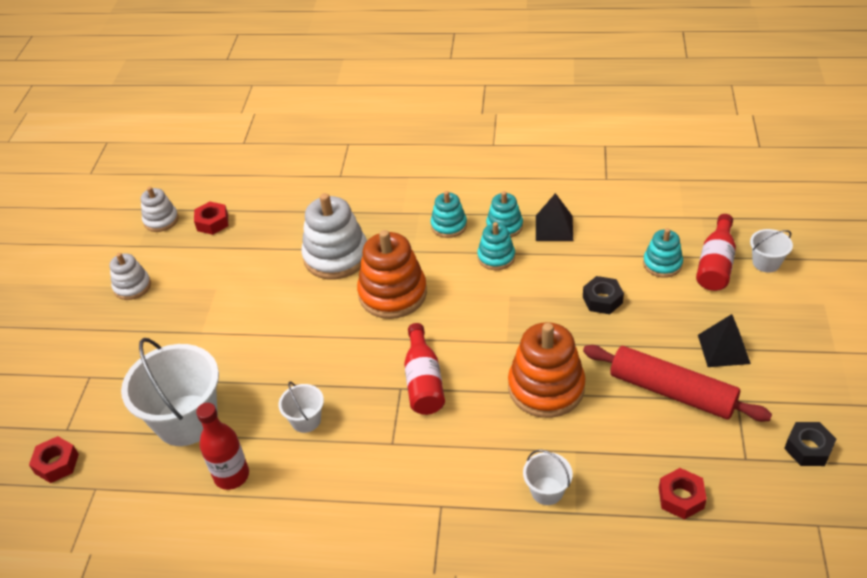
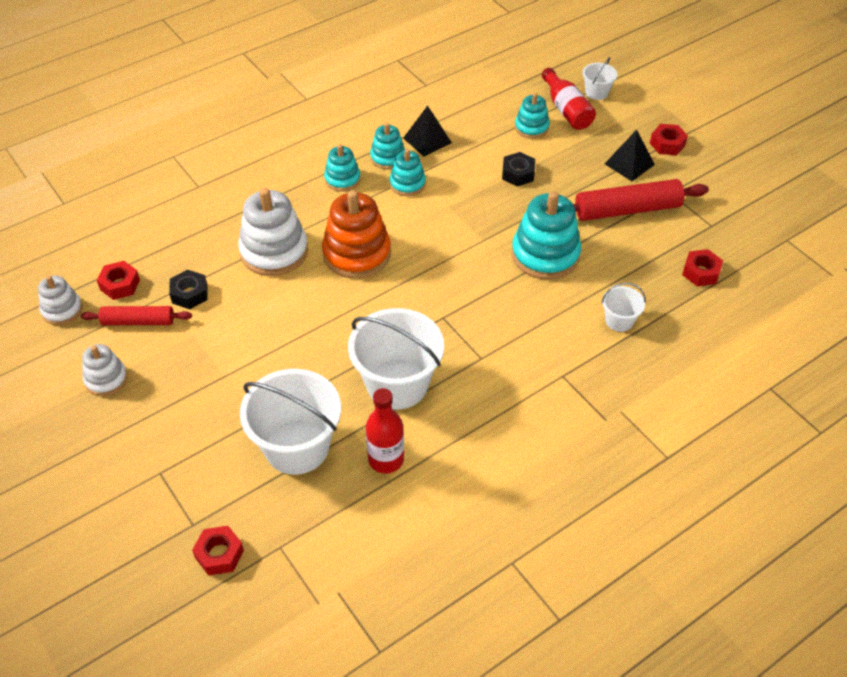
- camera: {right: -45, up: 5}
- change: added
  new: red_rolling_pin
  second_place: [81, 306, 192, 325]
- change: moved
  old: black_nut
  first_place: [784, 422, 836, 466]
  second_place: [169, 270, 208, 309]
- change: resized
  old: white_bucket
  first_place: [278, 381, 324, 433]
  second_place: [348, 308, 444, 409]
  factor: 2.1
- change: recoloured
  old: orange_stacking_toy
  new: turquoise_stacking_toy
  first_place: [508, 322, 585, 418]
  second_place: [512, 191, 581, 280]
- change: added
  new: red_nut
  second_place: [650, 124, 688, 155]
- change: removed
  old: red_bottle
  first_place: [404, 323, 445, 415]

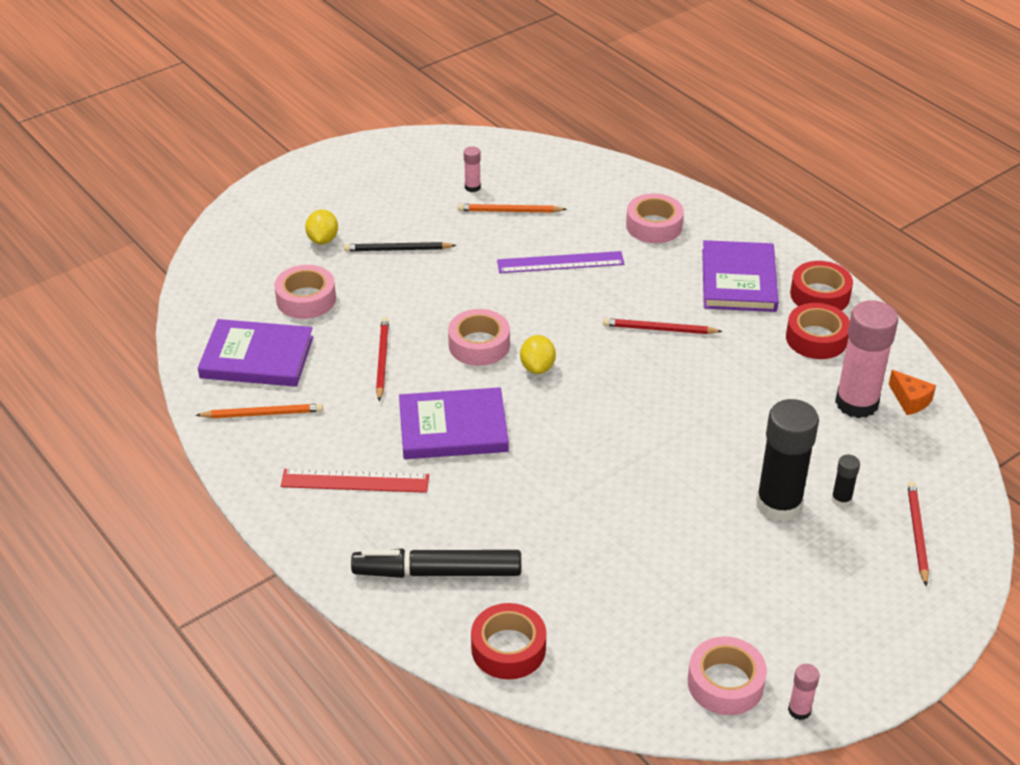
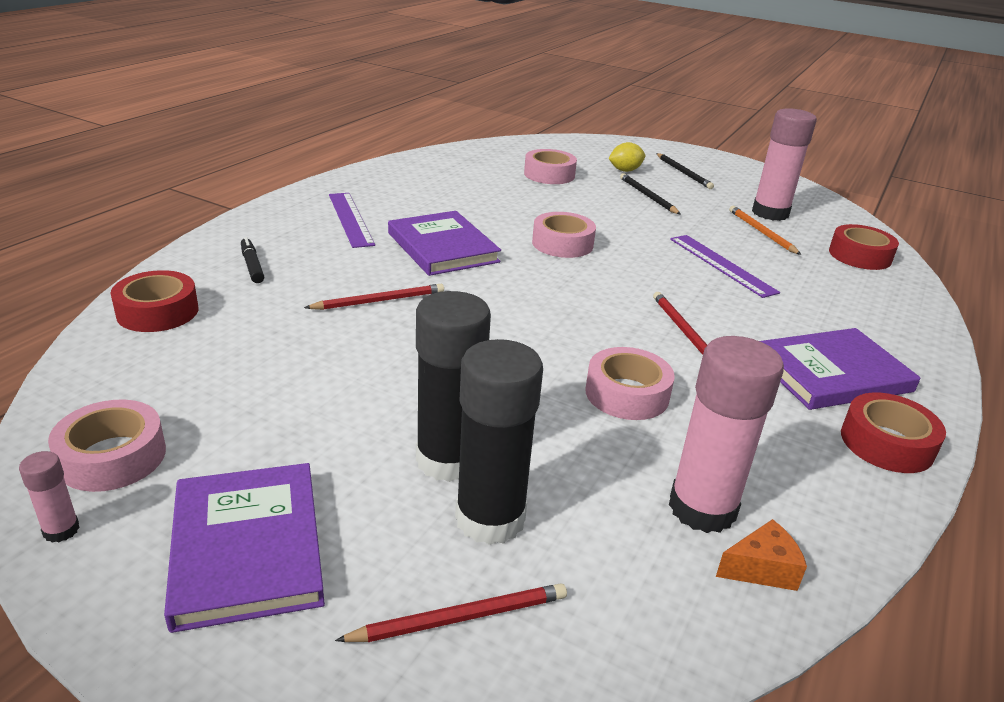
- camera: {right: 65, up: -10}
- change: moved
  old: purple_book
  first_place: [198, 319, 313, 387]
  second_place: [164, 463, 325, 633]
- change: resized
  old: black_marker
  first_place: [351, 549, 521, 578]
  second_place: [241, 237, 264, 283]
  factor: 0.51
- change: moved
  old: red_pencil
  first_place: [376, 318, 389, 401]
  second_place: [304, 284, 444, 310]
- change: recoloured
  old: red_ruler
  new: purple_ruler
  first_place: [281, 469, 429, 493]
  second_place: [329, 193, 375, 248]
- change: resized
  old: black_glue_stick
  first_place: [832, 455, 860, 507]
  second_place: [455, 339, 543, 545]
  factor: 2.27
- change: moved
  old: pink_tape
  first_place: [626, 193, 684, 243]
  second_place: [585, 347, 675, 420]
- change: added
  new: black_pencil
  second_place: [656, 153, 714, 189]
- change: turned
  old: orange_cheese
  first_place: [889, 370, 936, 415]
  second_place: [716, 519, 807, 591]
  degrees: -135
- change: resized
  old: pink_glue_stick
  first_place: [464, 146, 481, 192]
  second_place: [752, 108, 817, 221]
  factor: 2.27
- change: moved
  old: red_tape
  first_place: [786, 303, 850, 359]
  second_place: [829, 224, 899, 270]
- change: removed
  old: orange_pencil
  first_place: [196, 404, 323, 418]
- change: removed
  old: yellow_lemon
  first_place: [520, 335, 556, 374]

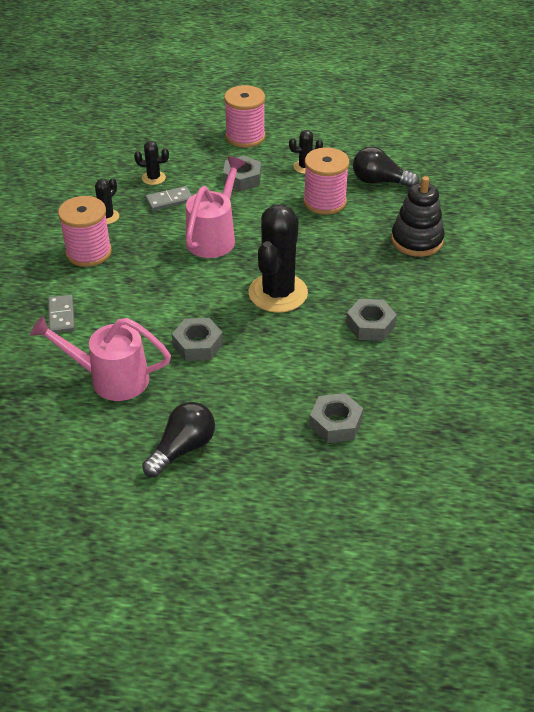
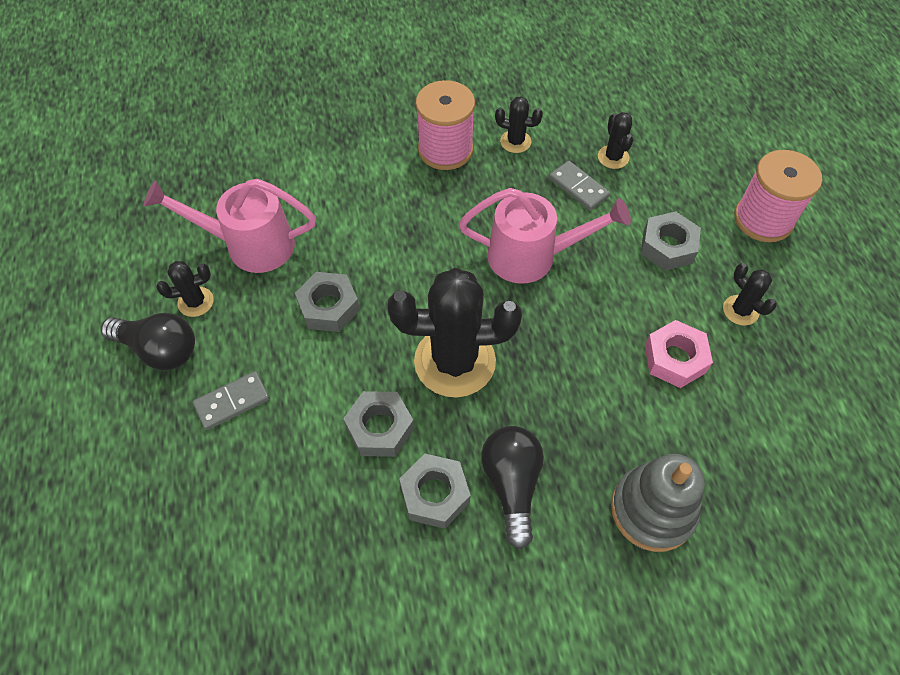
- camera: {right: 70, up: 15}
- change: turned
  old: pink_watering_can
  first_place: [30, 316, 171, 401]
  second_place: [144, 179, 316, 273]
  degrees: -75
- change: added
  new: black_cactus
  second_place: [156, 261, 214, 317]
- change: moved
  old: grey_domino
  first_place: [48, 295, 75, 333]
  second_place: [193, 371, 270, 430]
- change: moved
  old: grey_nut
  first_place: [309, 393, 363, 443]
  second_place: [343, 391, 414, 457]
- change: moved
  old: black_light_bulb
  first_place: [353, 147, 419, 187]
  second_place: [481, 426, 544, 549]
- change: recoloured
  old: black_stacking_toy
  new: grey_stacking_toy
  first_place: [391, 176, 445, 257]
  second_place: [611, 454, 705, 552]
- change: replaced
  old: pink_spool
  new: pink_nut
  first_place: [303, 147, 349, 215]
  second_place: [645, 320, 713, 388]

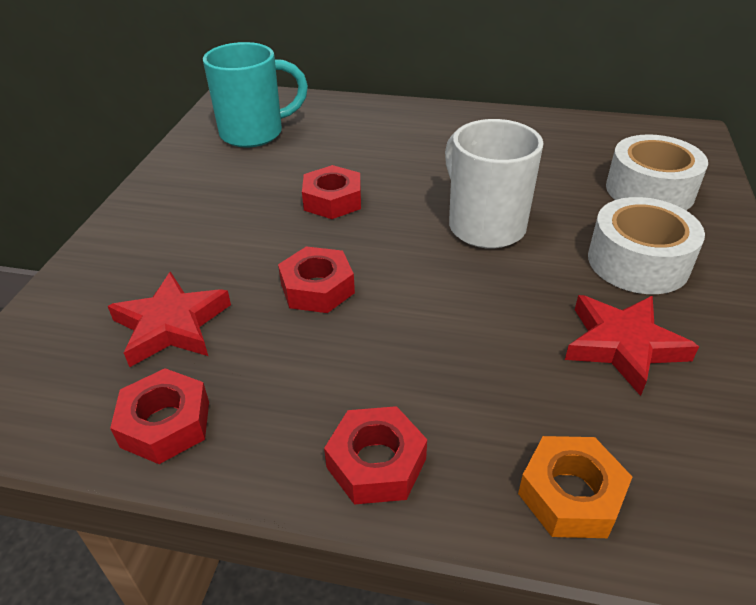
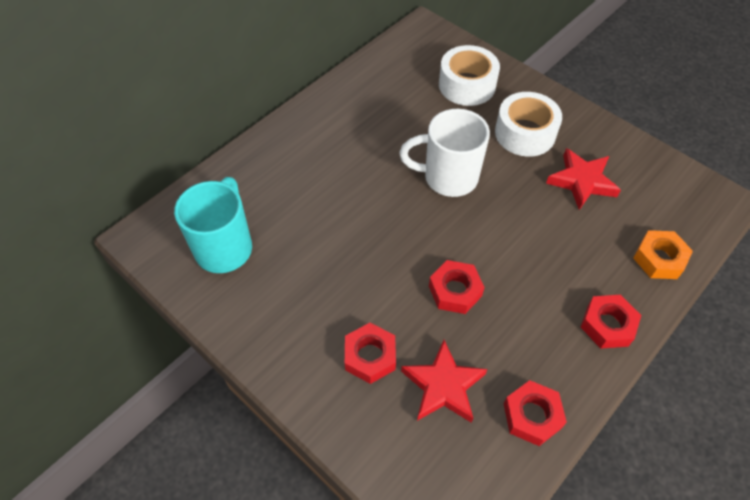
- camera: {right: -60, up: 15}
- change: moved
  old: red_nut
  first_place: [302, 165, 361, 219]
  second_place: [345, 323, 396, 384]

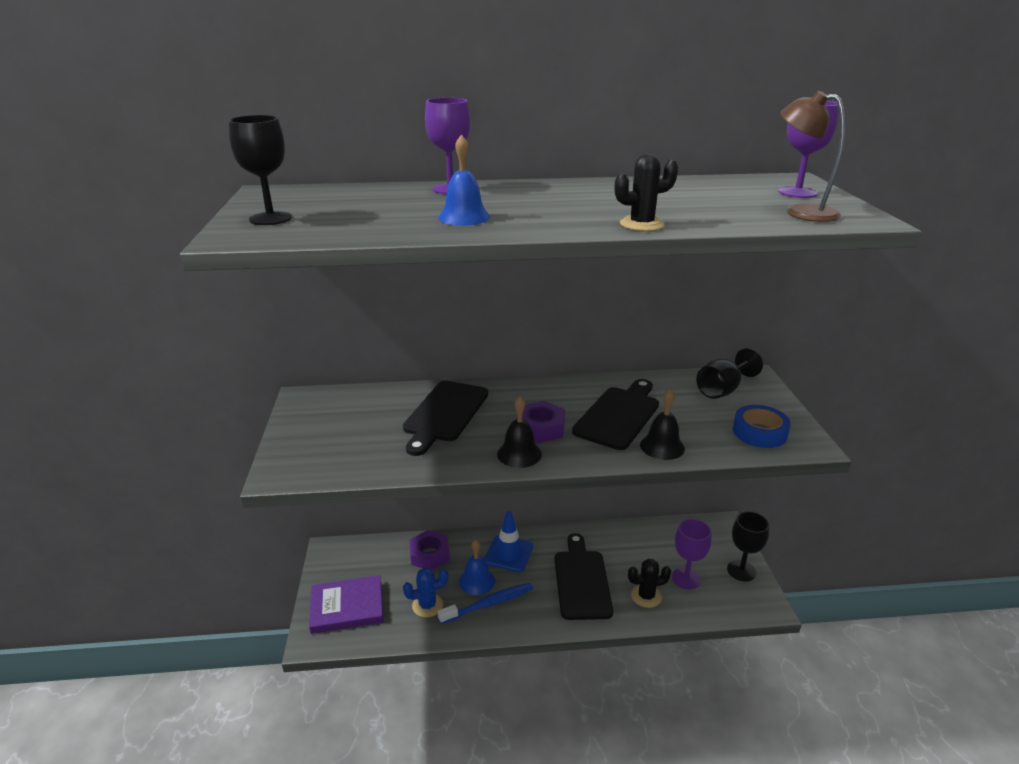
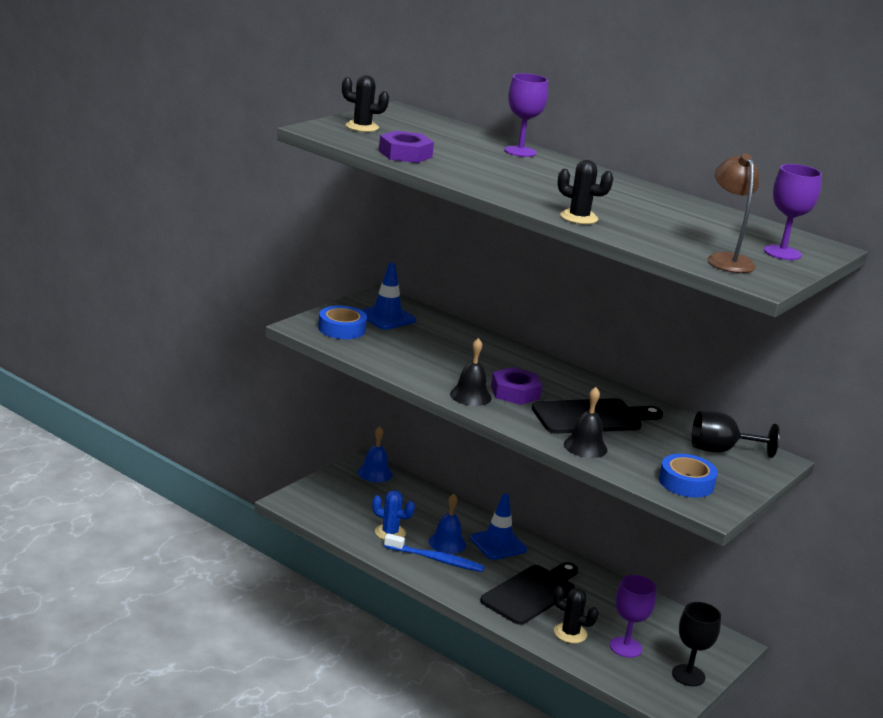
- camera: {right: 40, up: -5}
- change: added
  new: blue_tape
  second_place: [318, 306, 367, 339]
- change: replaced
  old: black_goblet
  new: black_cactus
  first_place: [228, 115, 292, 225]
  second_place: [342, 75, 389, 132]
- change: moved
  old: blue_bell
  first_place: [438, 134, 490, 226]
  second_place: [358, 426, 393, 482]
- change: added
  new: blue_traffic_cone
  second_place: [361, 262, 416, 330]
- change: moved
  old: purple_nut
  first_place: [410, 530, 450, 571]
  second_place: [379, 131, 434, 163]
- change: removed
  old: purple_book
  first_place: [309, 575, 383, 634]
- change: removed
  old: black_cutting_board
  first_place: [403, 381, 488, 456]

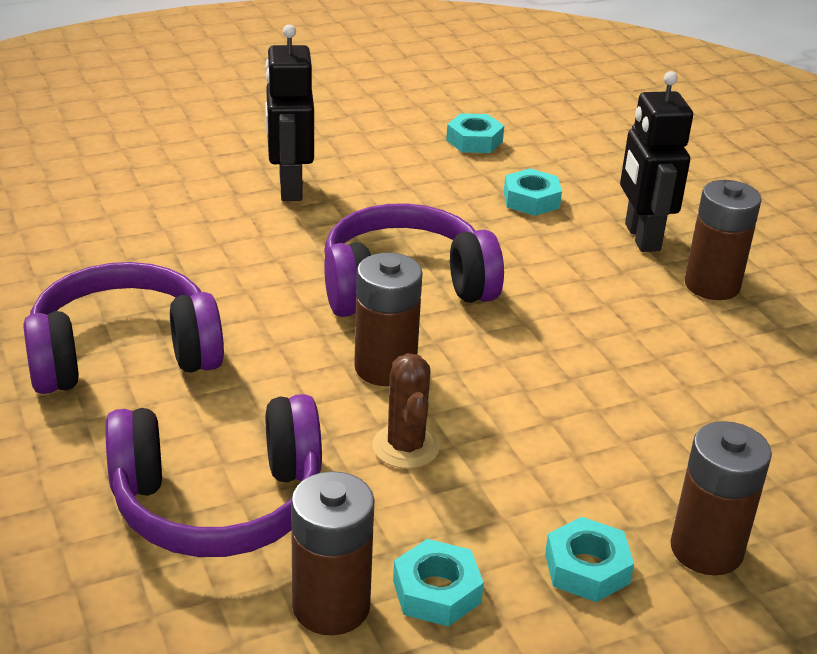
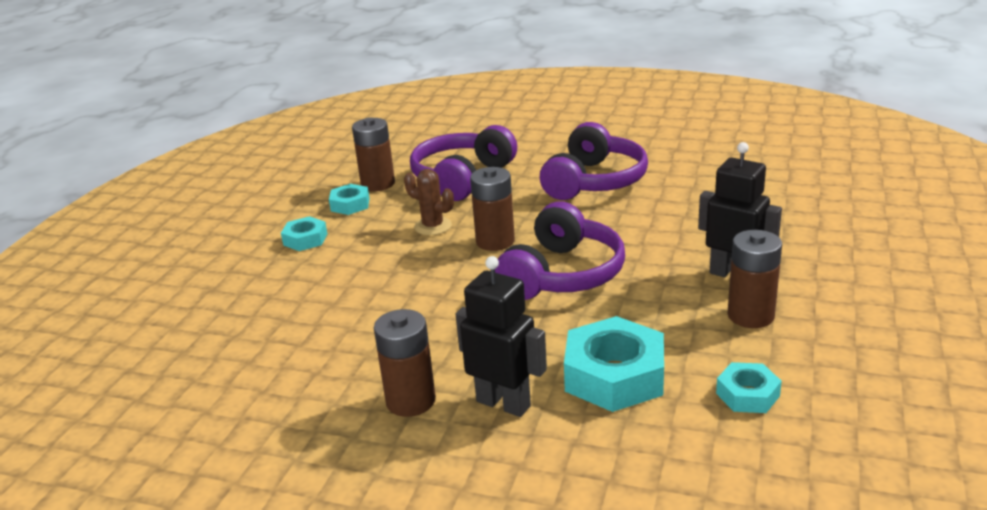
- camera: {right: 135, up: -5}
- change: resized
  old: turquoise_nut
  first_place: [504, 168, 562, 216]
  second_place: [564, 316, 664, 412]
  factor: 1.85
- change: moved
  old: brown_battery
  first_place: [671, 421, 772, 575]
  second_place: [727, 230, 782, 328]

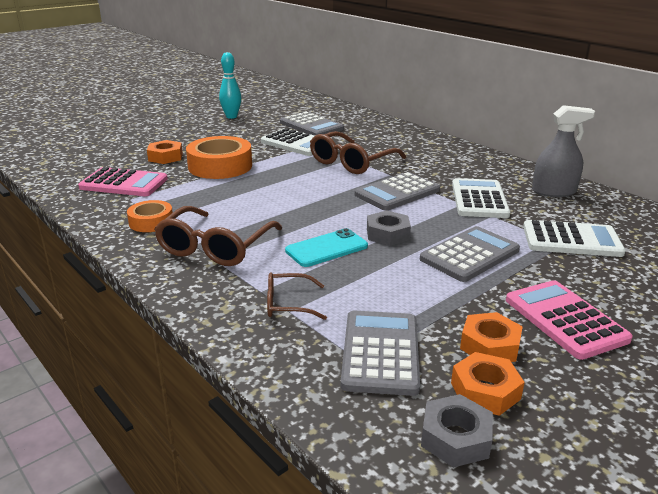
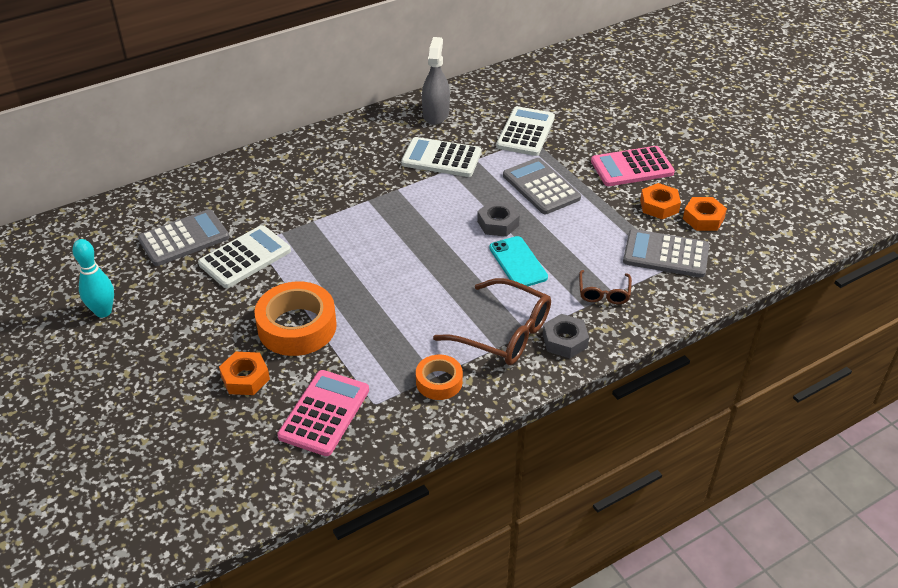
- camera: {right: -80, up: 15}
- change: moved
  old: grey_nut
  first_place: [421, 394, 493, 467]
  second_place: [543, 314, 589, 358]
- change: removed
  old: brown_glasses
  first_place: [310, 131, 406, 174]
- change: removed
  old: grey_calculator
  first_place: [355, 172, 440, 211]

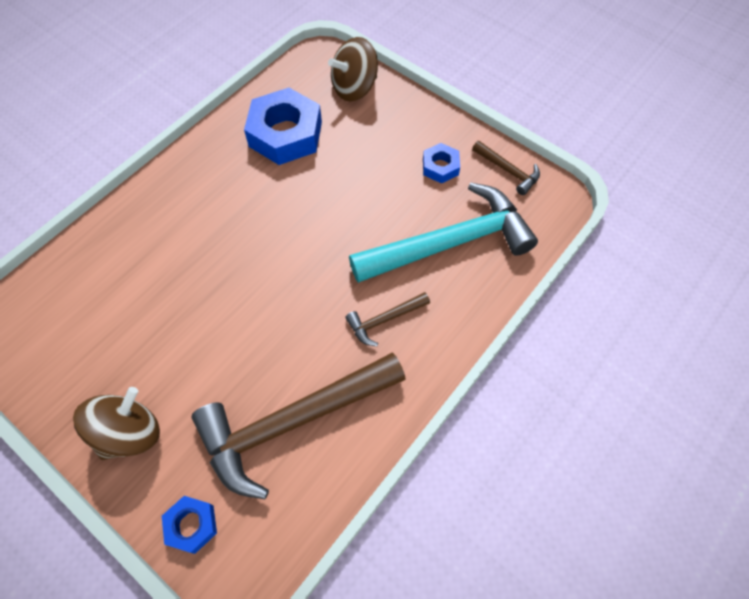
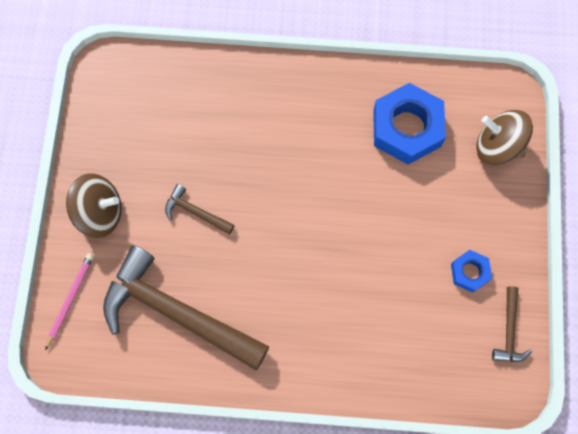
- camera: {right: 55, up: 10}
- change: replaced
  old: blue_nut
  new: pink_pencil
  first_place: [162, 496, 217, 554]
  second_place: [45, 253, 94, 350]
- change: moved
  old: brown_hammer
  first_place: [345, 292, 430, 346]
  second_place: [165, 184, 235, 235]
- change: removed
  old: turquoise_hammer
  first_place: [349, 182, 538, 283]

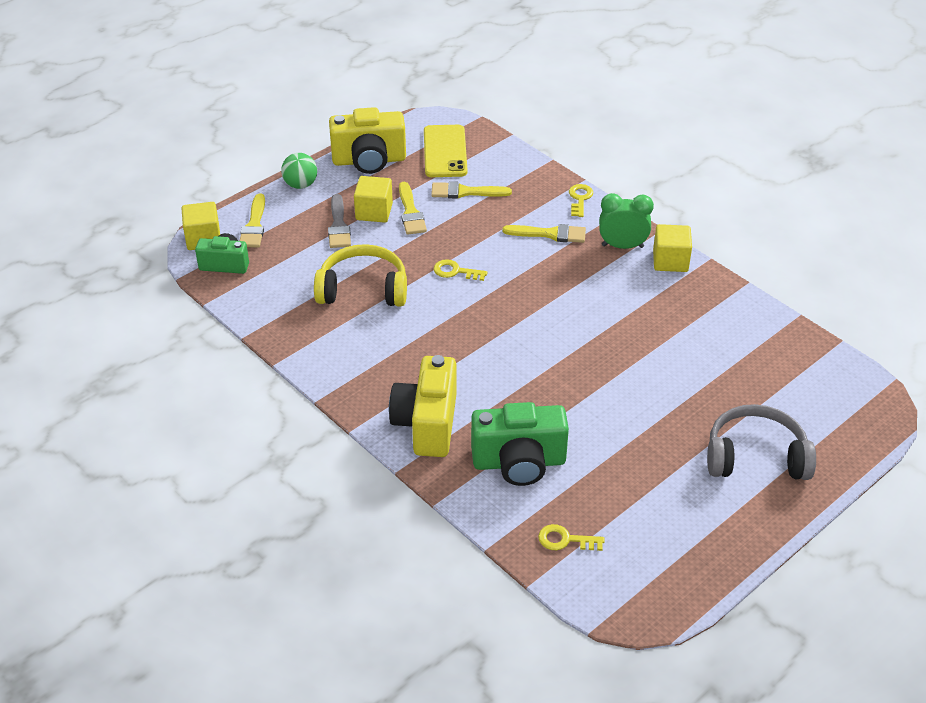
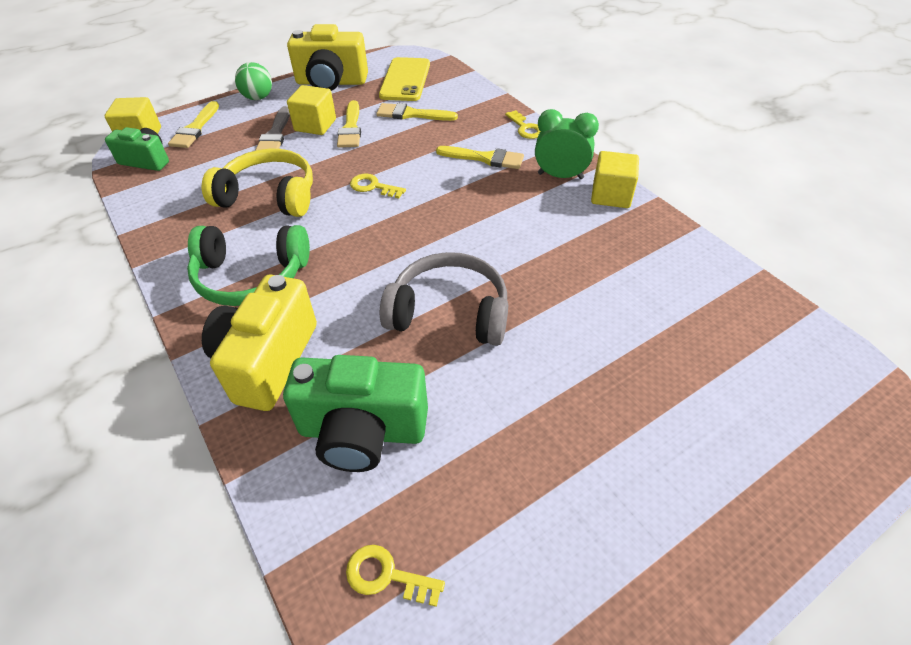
- camera: {right: 10, up: 5}
- change: added
  new: green_headphones
  second_place: [187, 225, 310, 306]
- change: moved
  old: grey_headphones
  first_place: [707, 404, 816, 480]
  second_place: [380, 252, 508, 346]
- change: turned
  old: yellow_key
  first_place: [569, 184, 593, 217]
  second_place: [505, 110, 540, 139]
  degrees: 135

